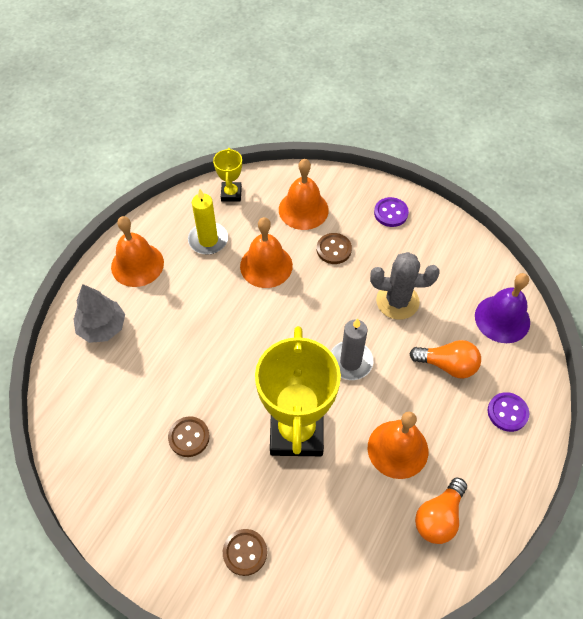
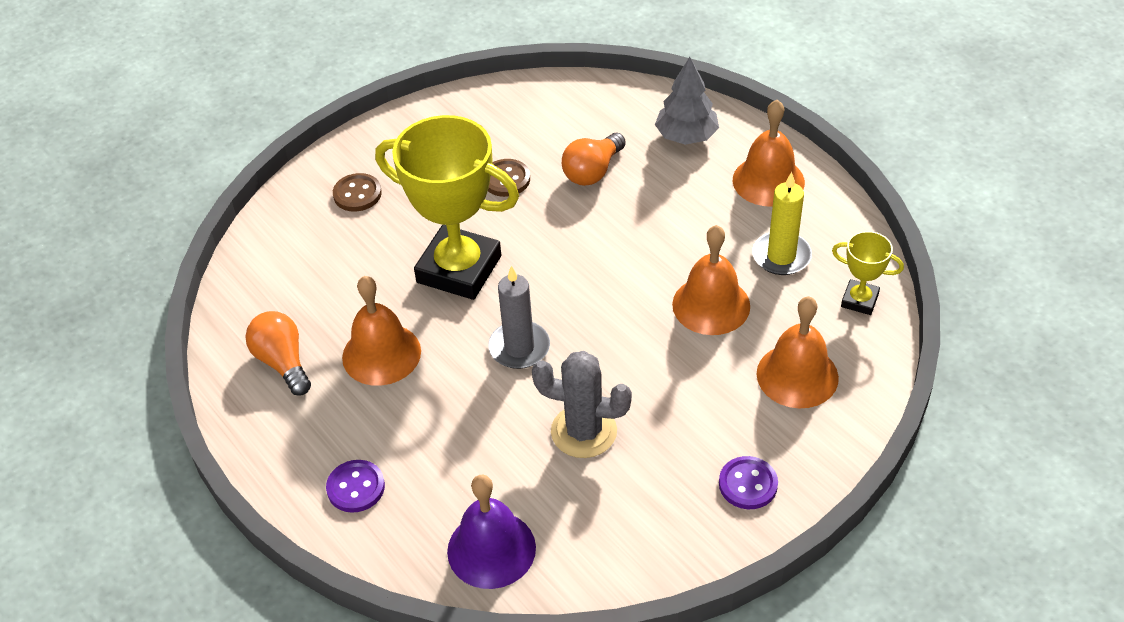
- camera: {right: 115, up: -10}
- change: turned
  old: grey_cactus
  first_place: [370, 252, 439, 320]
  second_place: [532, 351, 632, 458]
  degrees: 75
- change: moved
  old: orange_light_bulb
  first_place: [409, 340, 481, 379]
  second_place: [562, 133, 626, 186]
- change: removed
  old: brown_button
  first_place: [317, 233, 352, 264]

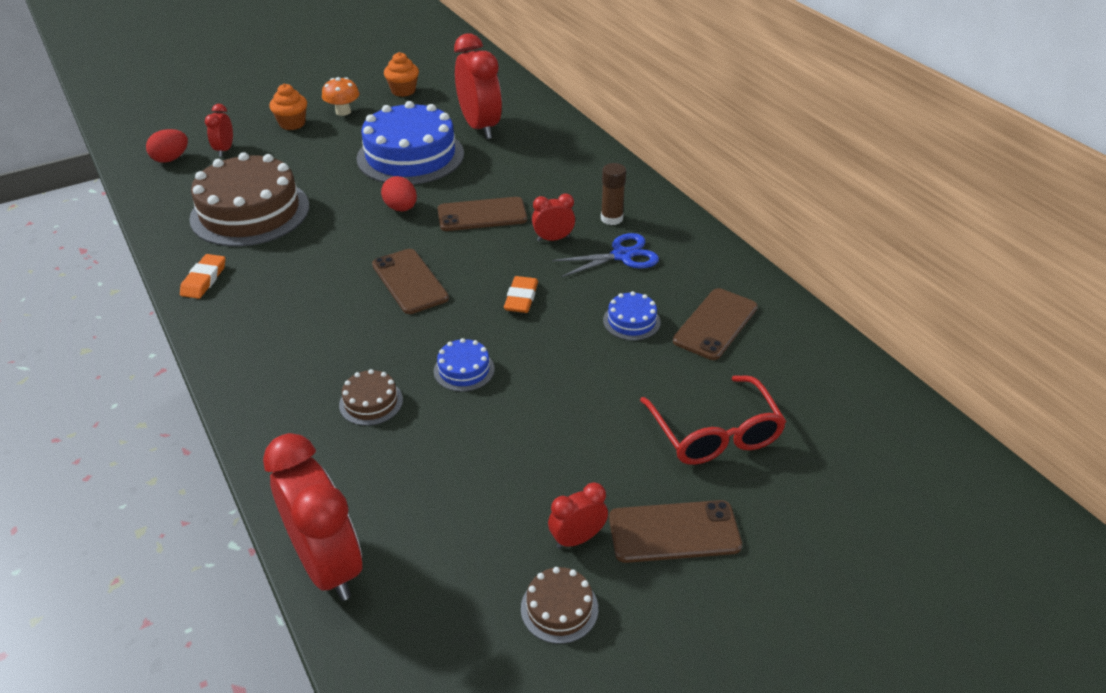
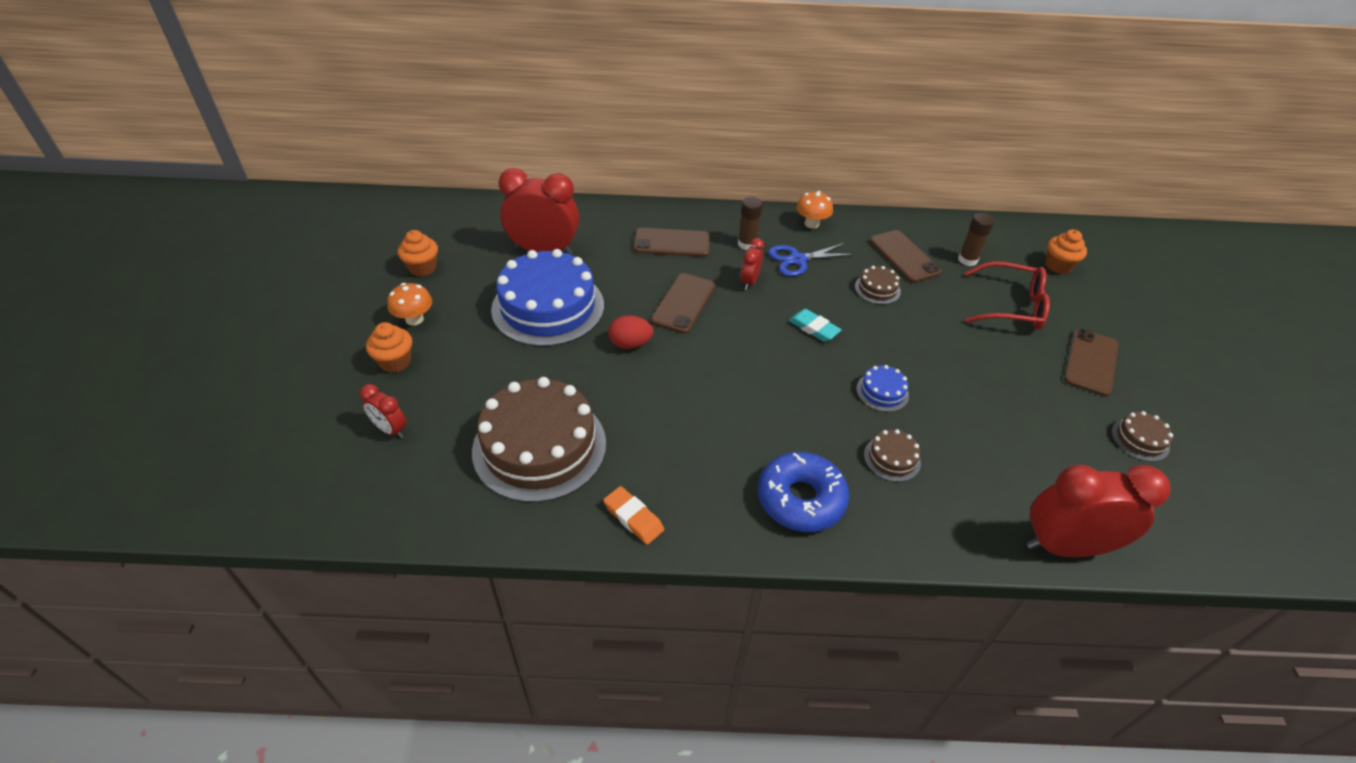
- camera: {right: -60, up: 5}
- change: moved
  old: brown_phone
  first_place: [372, 249, 449, 314]
  second_place: [633, 228, 710, 257]
- change: added
  new: blue_donut
  second_place: [758, 452, 849, 532]
- change: turned
  old: blue_scissors
  first_place: [552, 233, 659, 277]
  second_place: [768, 243, 856, 276]
  degrees: -120
- change: recoloured
  old: orange_eraser
  new: turquoise_eraser
  first_place: [504, 276, 538, 313]
  second_place: [788, 309, 842, 342]
- change: added
  new: orange_mushroom
  second_place: [796, 191, 833, 229]
- change: recoloured
  old: blue_cake
  new: brown_cake
  first_place: [603, 291, 661, 340]
  second_place: [855, 266, 901, 304]
- change: added
  new: brown_glue_stick
  second_place: [958, 213, 994, 266]
- change: added
  new: orange_cupcake
  second_place: [1045, 230, 1087, 274]
- change: removed
  old: red_egg
  first_place: [146, 129, 188, 163]
- change: removed
  old: red_clock
  first_place: [548, 482, 608, 549]

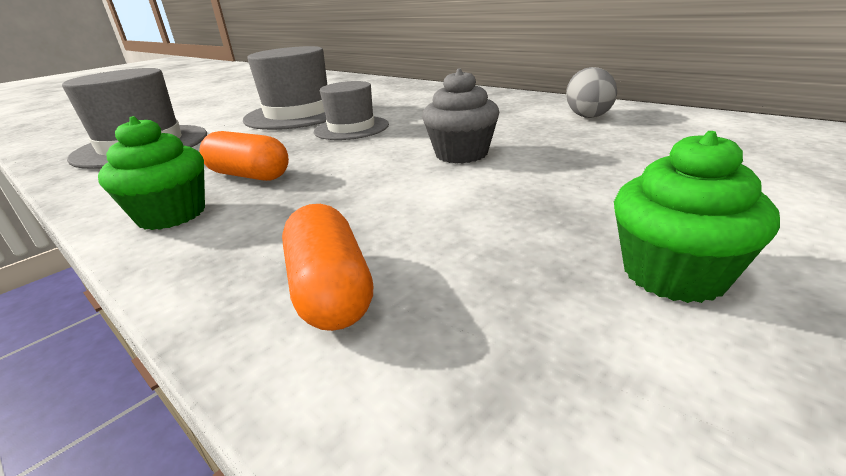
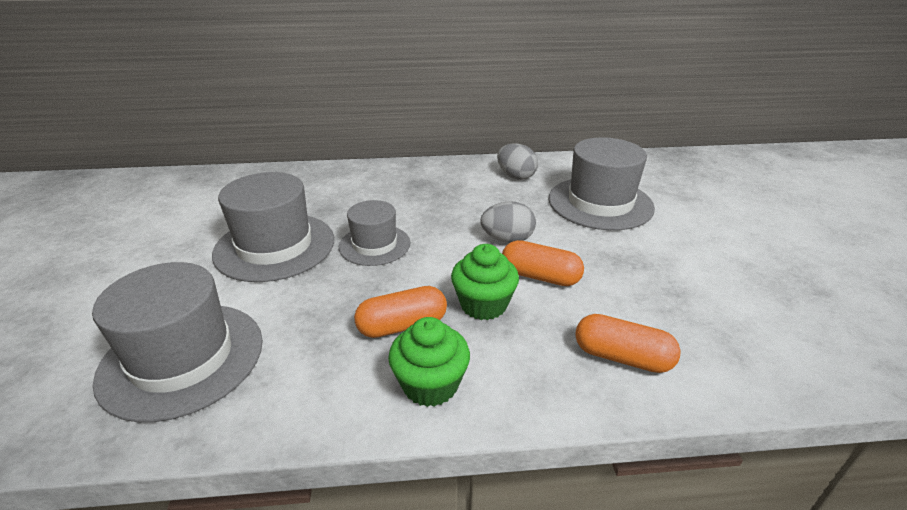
- camera: {right: -50, up: 5}
- change: moved
  old: green_cupcake
  first_place: [614, 131, 780, 303]
  second_place: [451, 244, 519, 320]
- change: replaced
  old: grey_cupcake
  new: grey_egg
  first_place: [422, 68, 499, 164]
  second_place: [480, 201, 536, 243]
- change: added
  new: orange_capsule
  second_place: [502, 240, 584, 286]
- change: added
  new: grey_hat
  second_place: [549, 137, 655, 230]

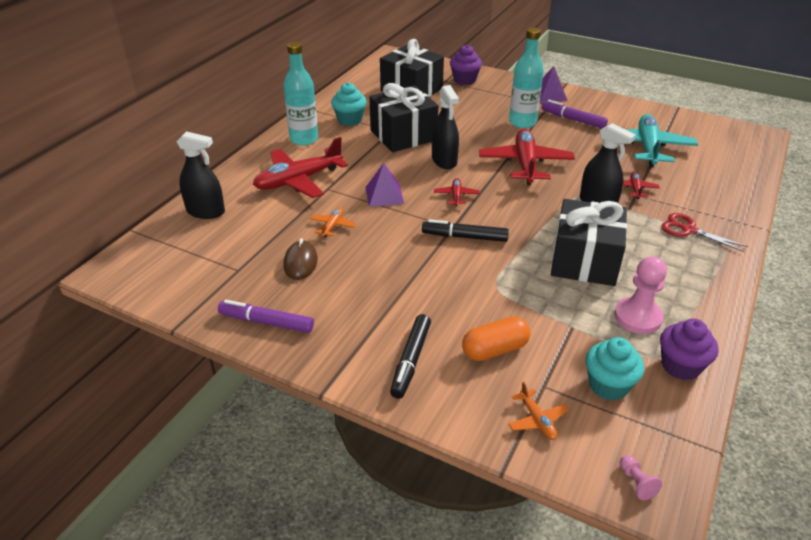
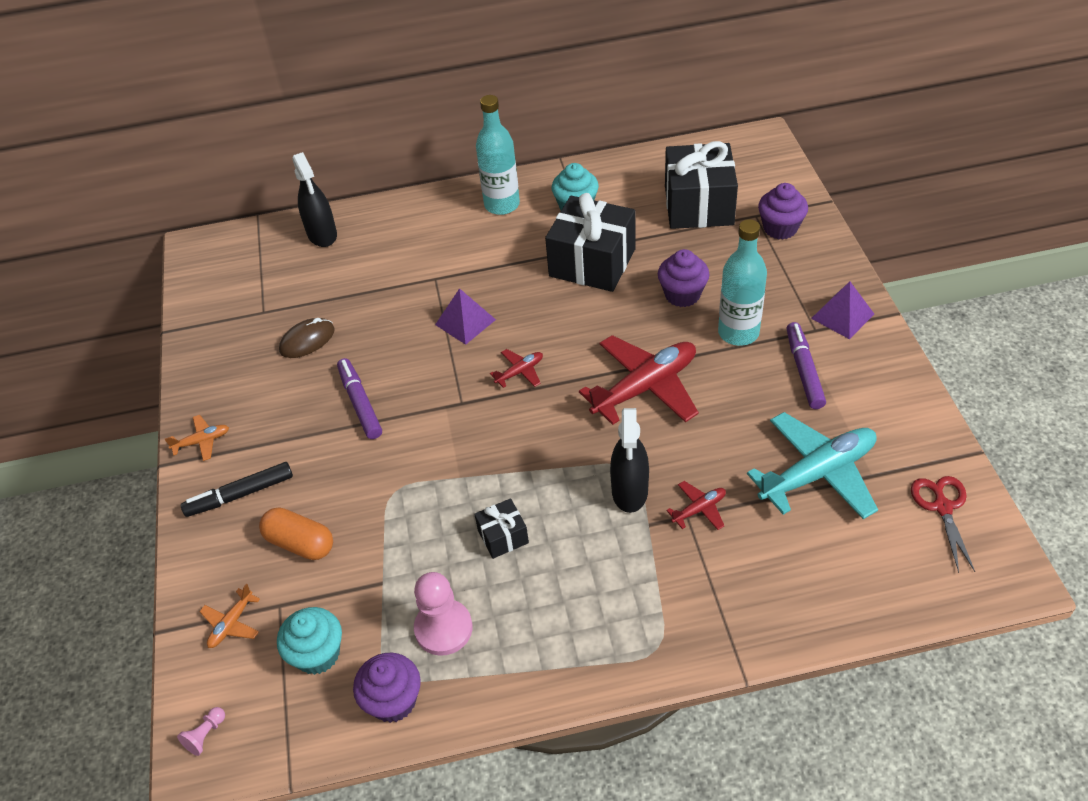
- camera: {right: 55, up: 10}
- change: moved
  old: orange_plane
  first_place: [310, 207, 356, 237]
  second_place: [165, 415, 229, 461]
- change: moved
  old: purple_marker
  first_place: [218, 300, 314, 333]
  second_place: [337, 358, 382, 439]
- change: resized
  old: black_gift
  first_place: [551, 199, 627, 286]
  second_place: [474, 498, 529, 559]
  factor: 0.47
- change: added
  new: purple_cupcake
  second_place: [658, 249, 710, 307]
- change: moved
  old: red_scissors
  first_place: [661, 213, 748, 252]
  second_place: [911, 476, 975, 573]
- change: removed
  old: red_plane
  first_place: [253, 137, 348, 198]
- change: removed
  old: black_marker
  first_place: [422, 219, 509, 242]
- change: removed
  old: black_spray_bottle
  first_place: [432, 85, 459, 169]

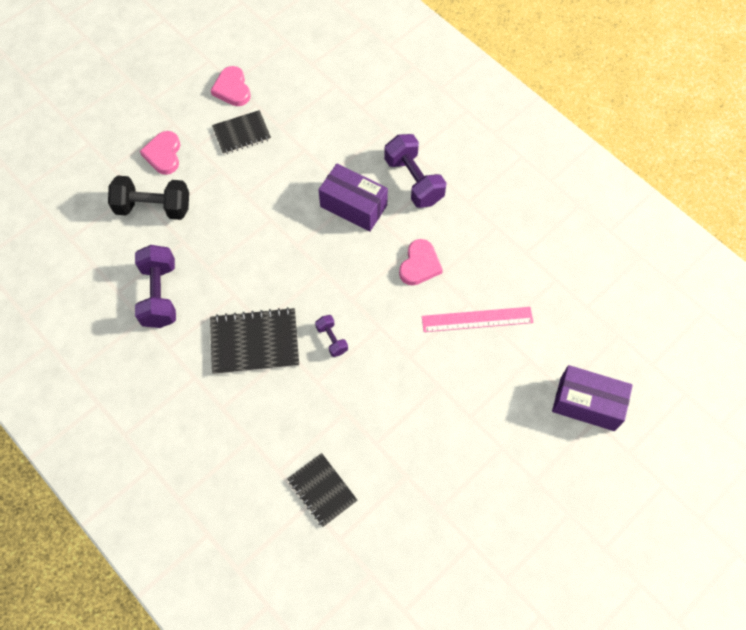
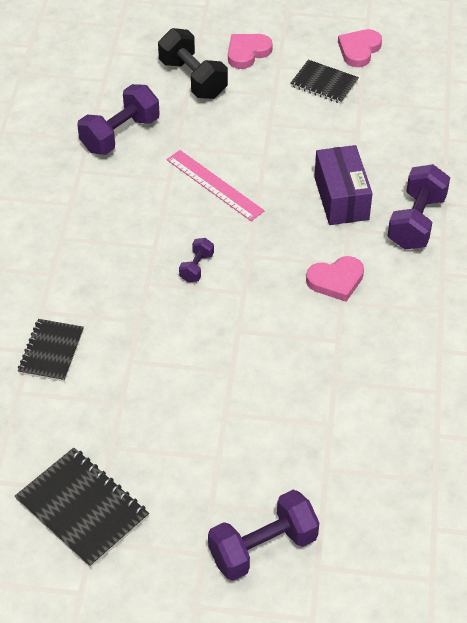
- camera: {right: 50, up: -15}
- change: moved
  old: black_notebook
  first_place: [210, 307, 299, 375]
  second_place: [15, 448, 149, 568]
- change: moved
  old: pink_ruler
  first_place: [422, 307, 533, 332]
  second_place: [167, 150, 265, 221]
- change: added
  new: purple_dumbbell
  second_place: [208, 490, 319, 581]
- change: removed
  old: purple_box
  first_place: [552, 365, 633, 431]

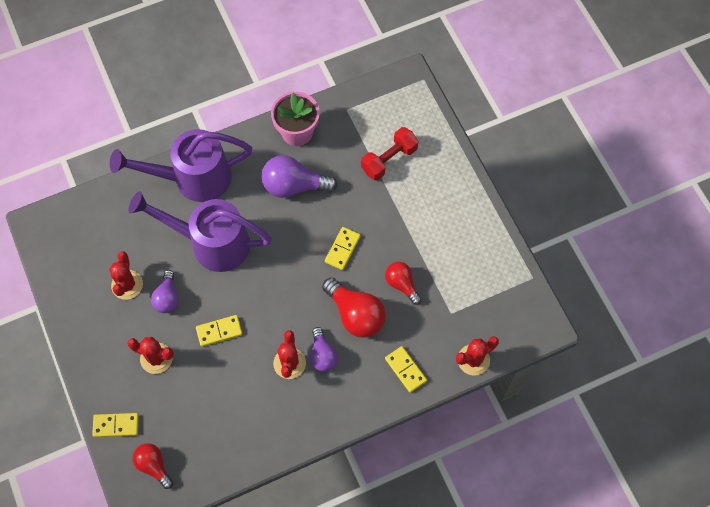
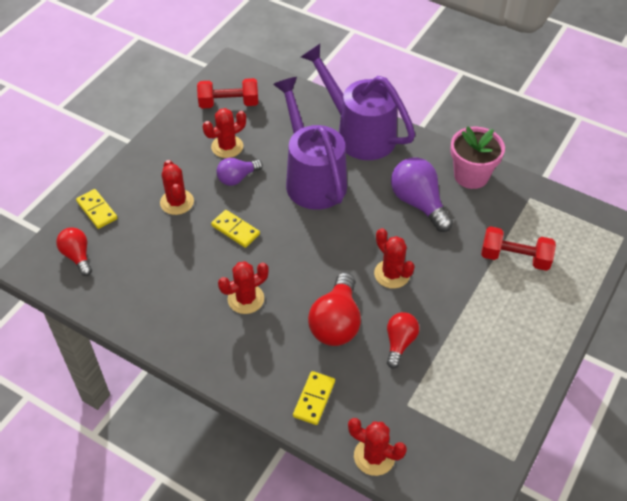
- camera: {right: 55, up: -15}
- change: turned
  old: red_light_bulb
  first_place: [133, 443, 173, 489]
  second_place: [56, 227, 92, 276]
  degrees: -45
- change: added
  new: red_dumbbell
  second_place: [197, 78, 258, 109]
- change: replaced
  old: yellow_domino
  new: red_cactus
  first_place: [325, 227, 361, 270]
  second_place: [374, 228, 415, 288]
- change: removed
  old: purple_light_bulb
  first_place: [310, 327, 338, 372]

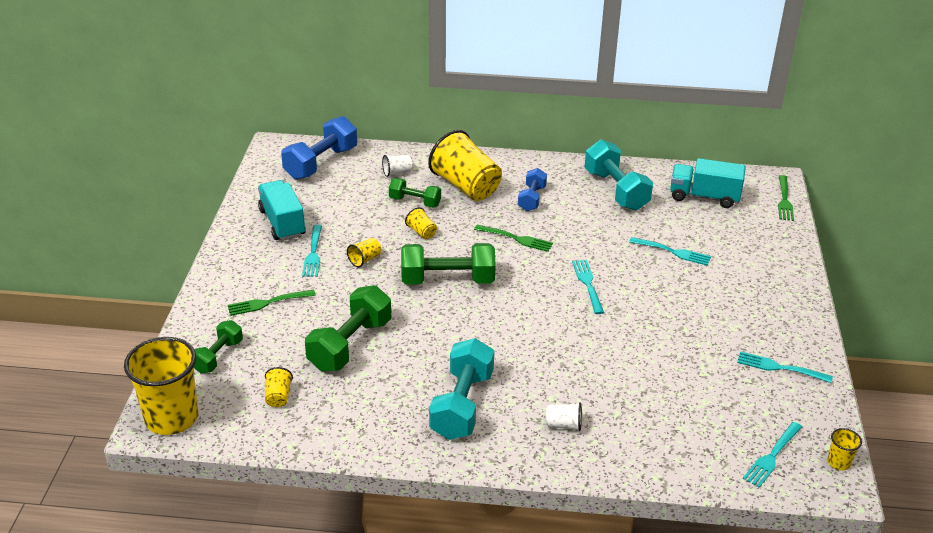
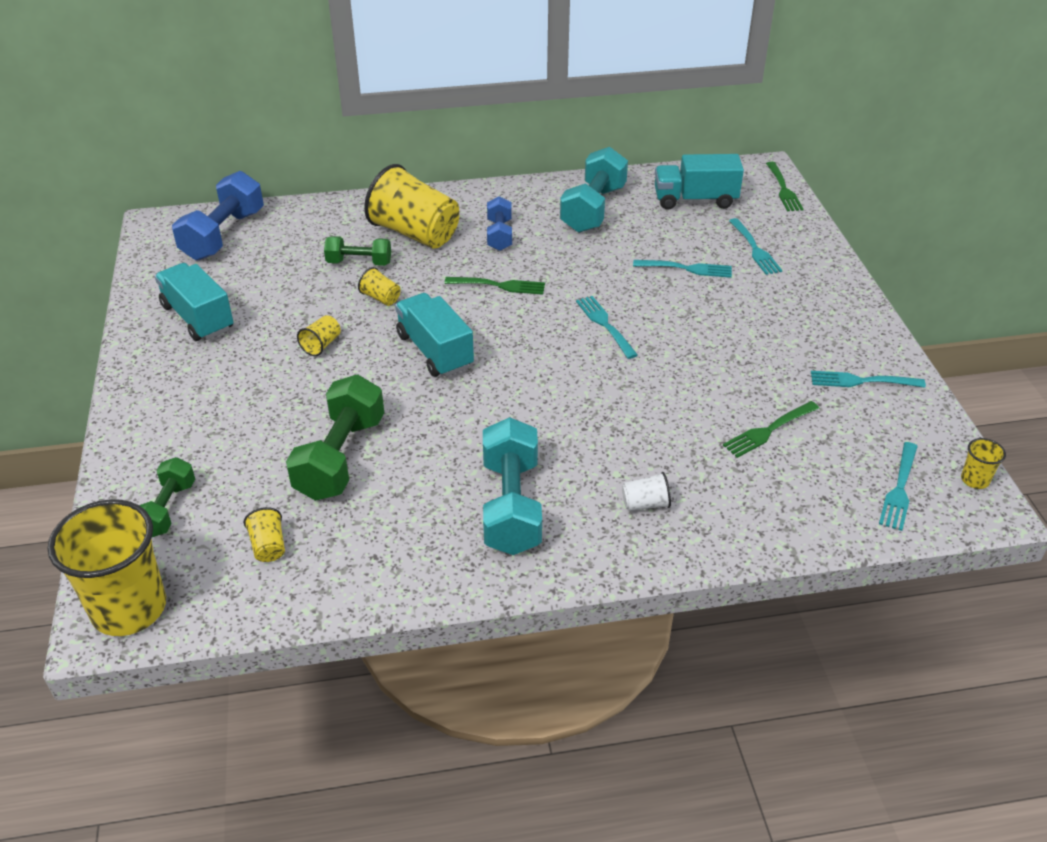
- camera: {right: -15, up: 5}
- change: replaced
  old: green_dumbbell
  new: turquoise_truck
  first_place: [401, 243, 496, 285]
  second_place: [395, 293, 474, 377]
- change: turned
  old: turquoise_dumbbell
  first_place: [584, 140, 653, 211]
  second_place: [560, 147, 628, 233]
  degrees: 60
- change: moved
  old: green_fork
  first_place: [227, 290, 316, 316]
  second_place: [723, 401, 819, 458]
- change: moved
  old: turquoise_fork
  first_place: [302, 225, 322, 277]
  second_place: [729, 218, 782, 275]
- change: removed
  old: white_cup
  first_place: [382, 155, 412, 177]

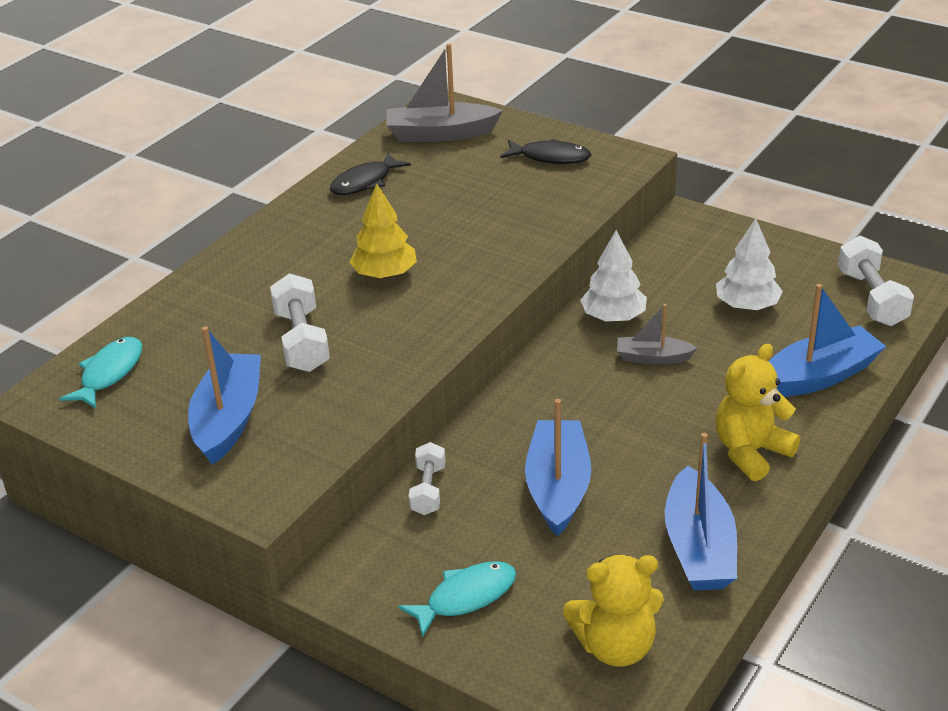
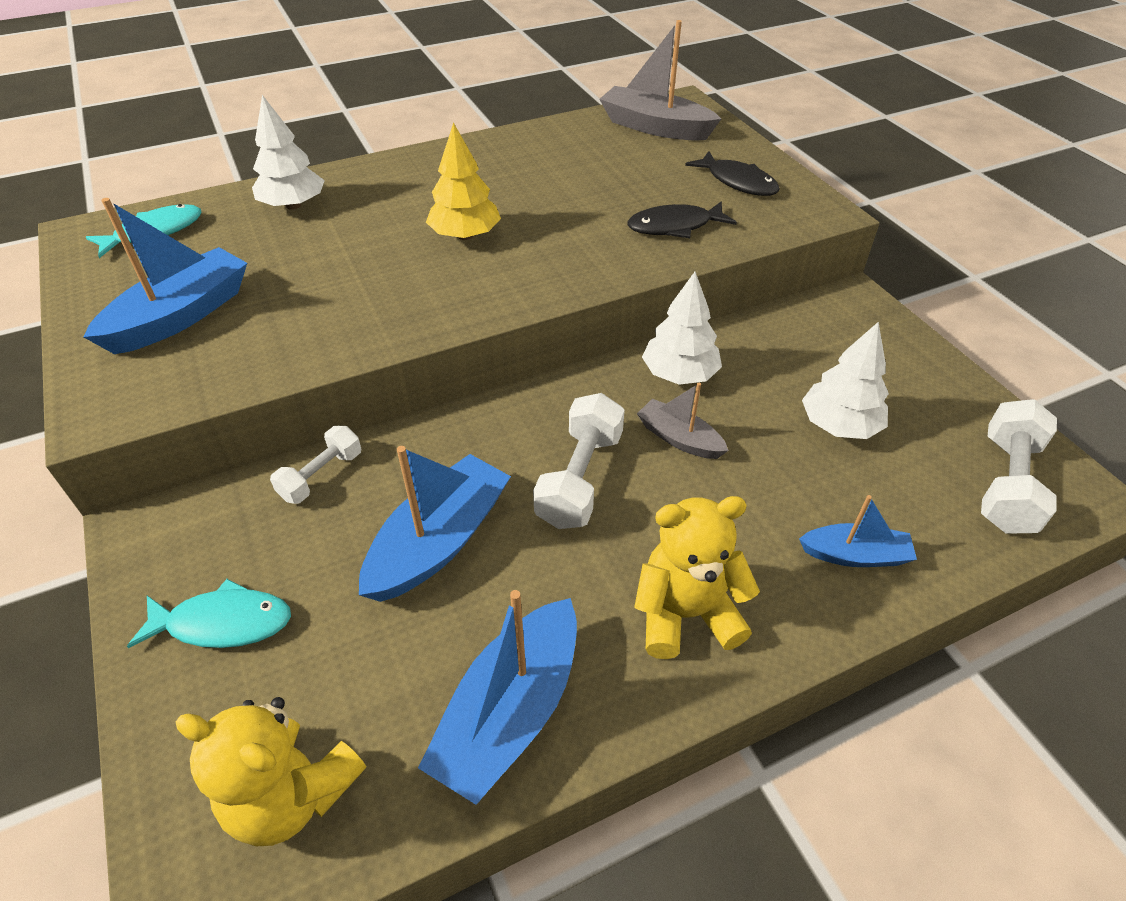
- camera: {right: 30, up: 10}
- change: added
  new: white_tree
  second_place: [252, 95, 325, 210]
- change: moved
  old: white_dumbbell
  first_place: [270, 273, 330, 372]
  second_place: [533, 393, 625, 529]
- change: moved
  old: black_fish
  first_place: [330, 153, 411, 195]
  second_place: [628, 201, 737, 238]
- change: resized
  old: blue_boat
  first_place: [768, 284, 886, 397]
  second_place: [799, 495, 917, 567]
  factor: 0.58

